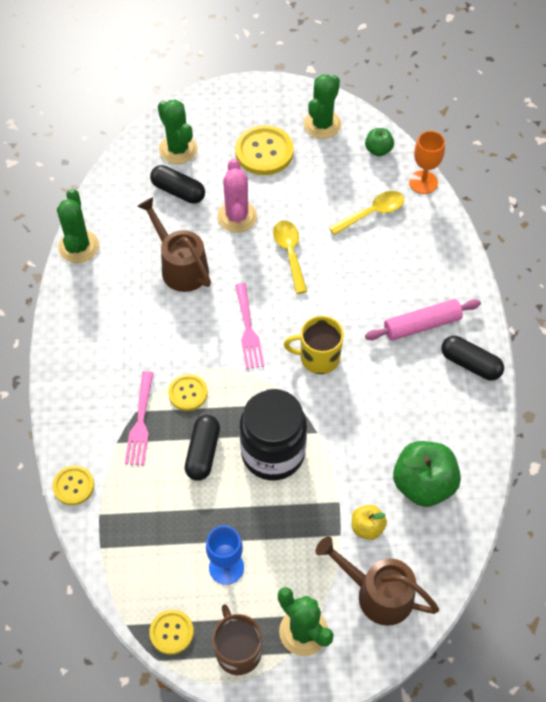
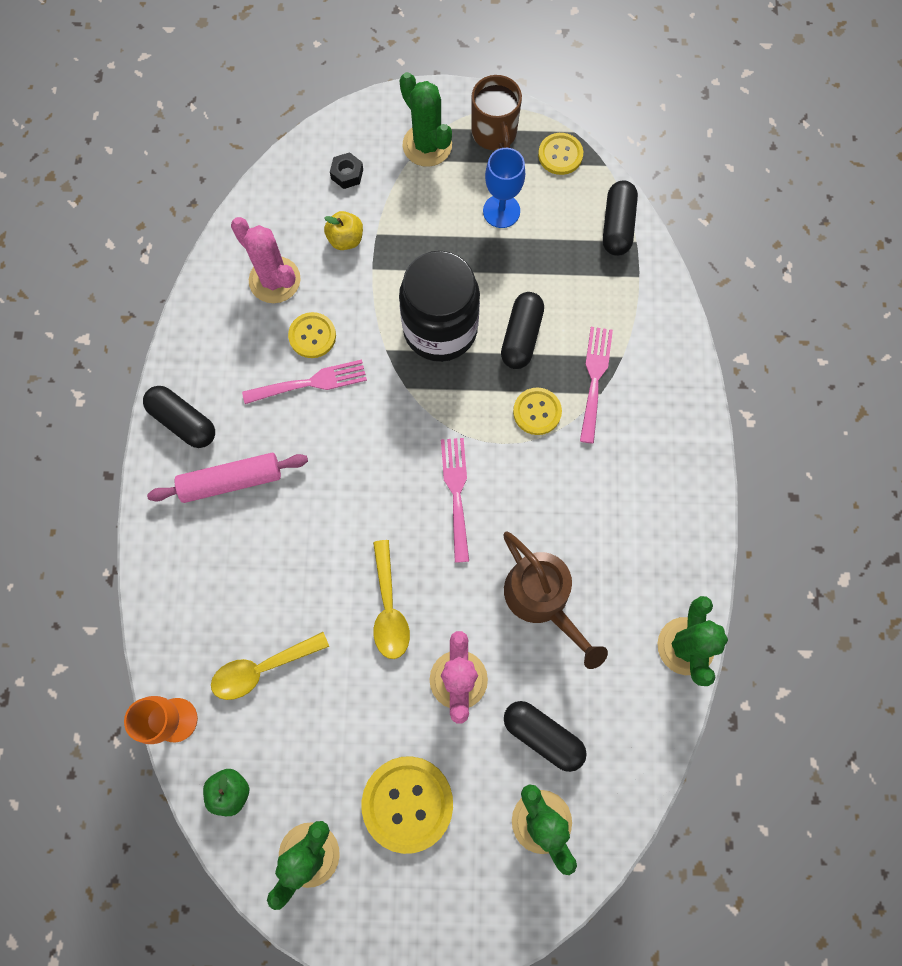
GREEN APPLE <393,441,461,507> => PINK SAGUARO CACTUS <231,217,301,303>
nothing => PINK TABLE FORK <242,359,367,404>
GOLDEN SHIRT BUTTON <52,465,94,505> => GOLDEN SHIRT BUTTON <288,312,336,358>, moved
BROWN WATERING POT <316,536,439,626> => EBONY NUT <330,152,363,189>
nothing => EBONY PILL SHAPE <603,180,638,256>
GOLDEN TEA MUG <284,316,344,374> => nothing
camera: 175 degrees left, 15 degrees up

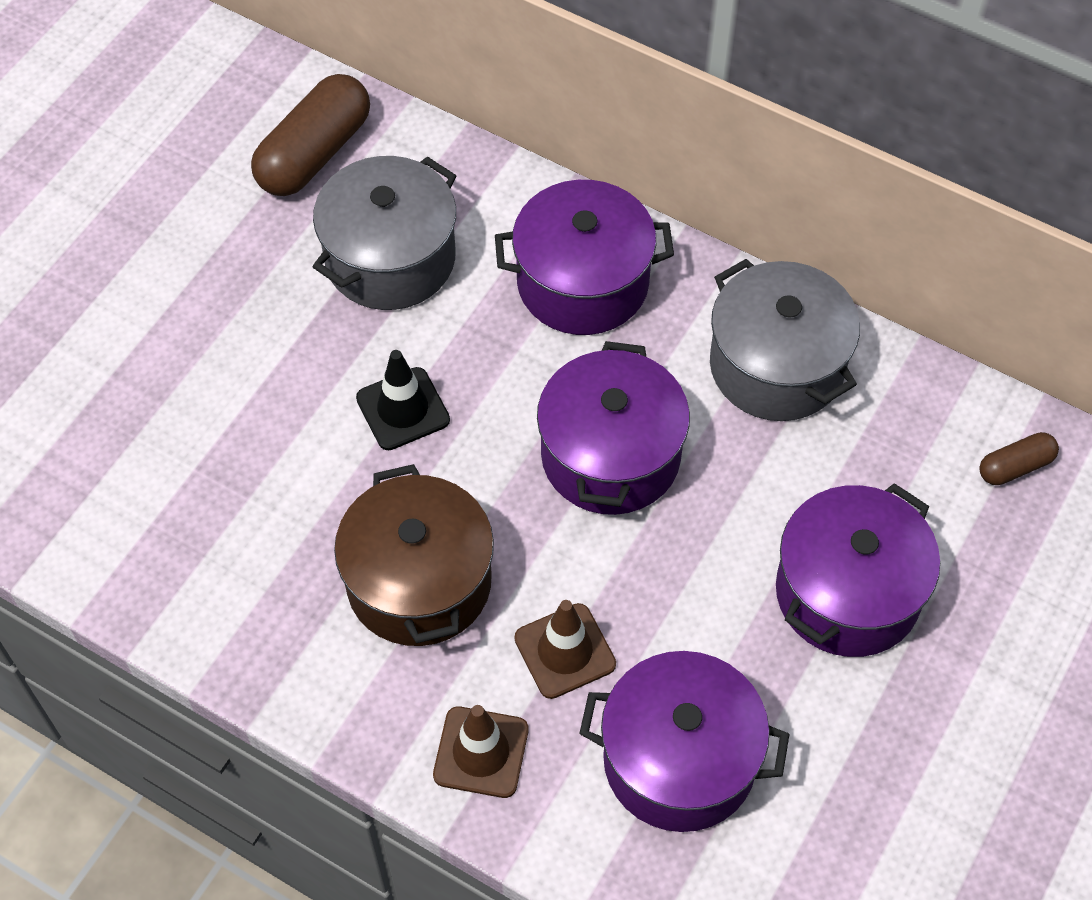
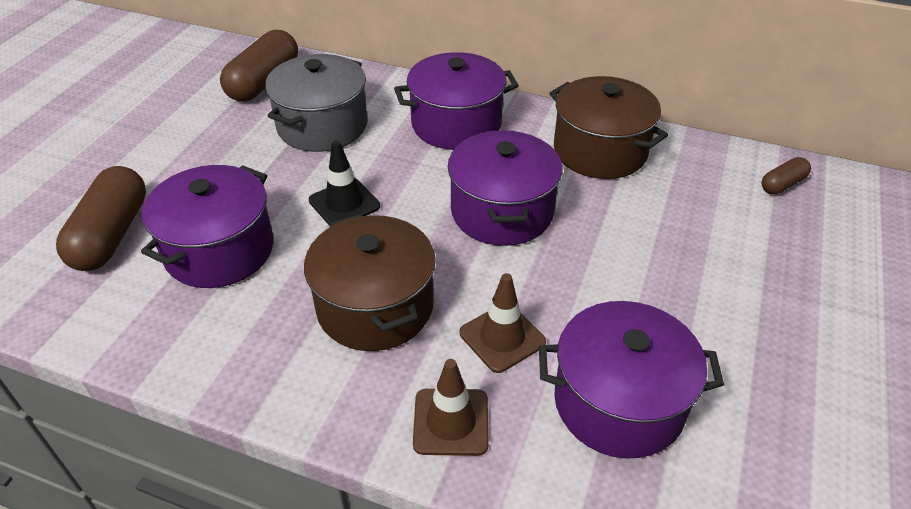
nothing => BROWN PILL SHAPE <56,166,146,271>
ROYAL PURPLE POT <776,483,940,657> => ROYAL PURPLE POT <141,165,273,288>, moved
GREY POT <710,259,860,421> => BROWN POT <549,76,668,179>
camera: 10 degrees left, 15 degrees down

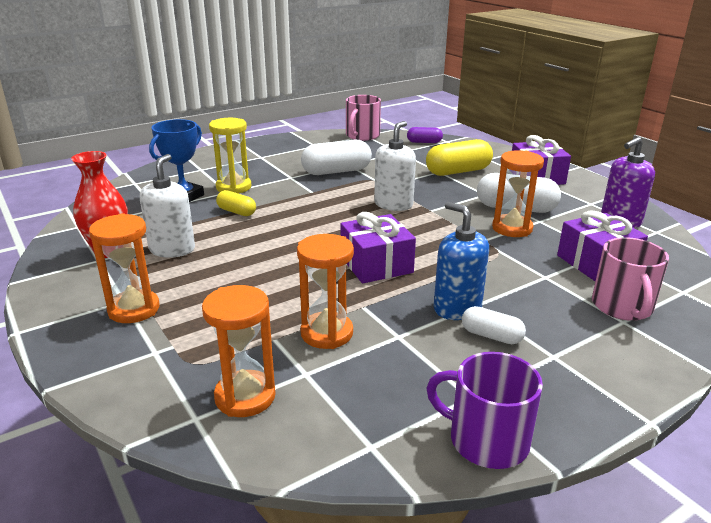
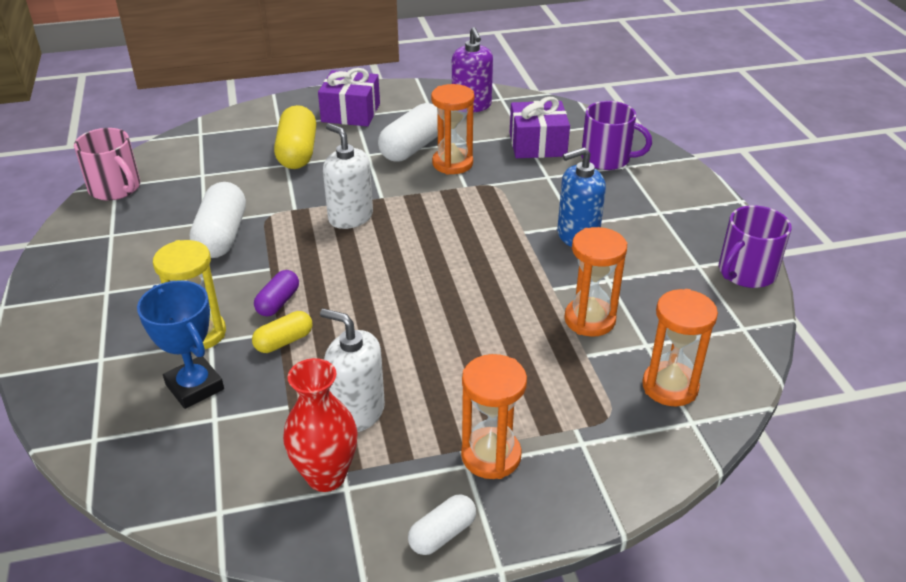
ROYAL PURPLE PILL SHAPE <407,127,443,143> => ROYAL PURPLE PILL SHAPE <254,270,299,316>, moved
WHITE PILL SHAPE <462,306,526,344> => WHITE PILL SHAPE <408,494,476,555>, moved
PINK TEA MUG <592,237,669,321> => ROYAL PURPLE TEA MUG <581,101,652,170>
ROYAL PURPLE PRESENT <341,212,416,284> => nothing
camera: 70 degrees left, 10 degrees up

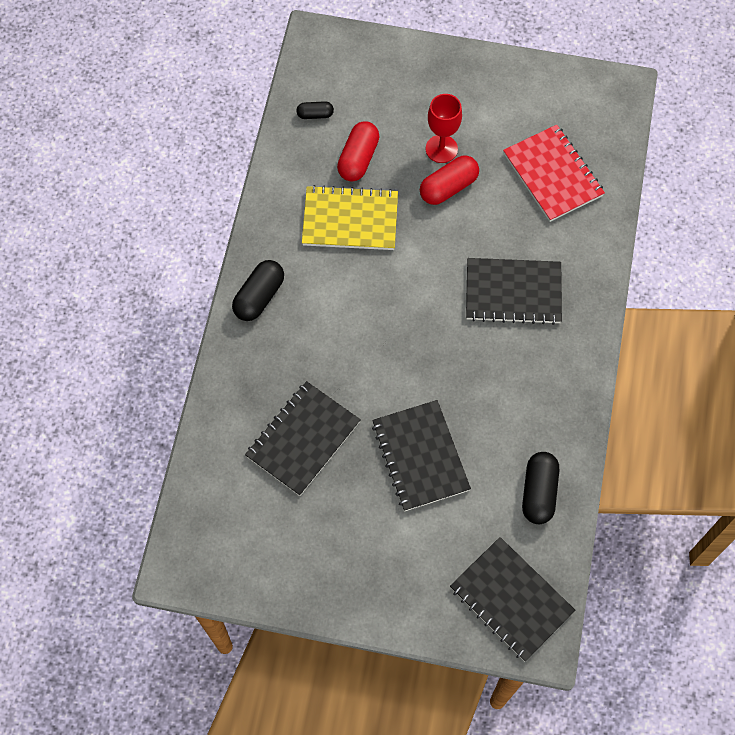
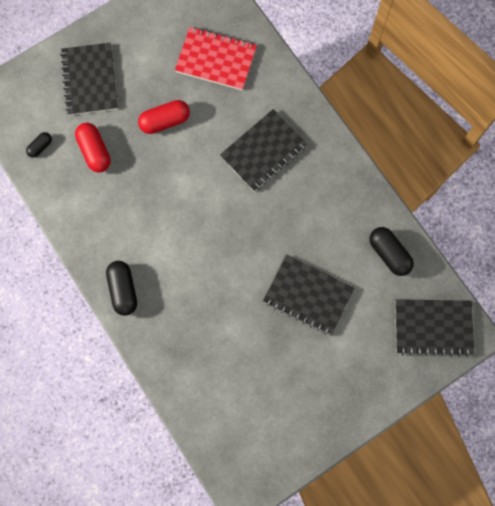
EBONY NOTEBOOK <245,381,361,496> => EBONY NOTEBOOK <60,43,118,116>, moved
CRIMSON PILL SHAPE <420,155,479,205> => CRIMSON PILL SHAPE <138,100,190,134>, 60 degrees clockwise
GOLDEN NOTEBOOK <302,185,398,250> => nothing
CRIMSON GOBLET <426,94,462,163> => nothing
camera: 45 degrees left, 10 degrees up

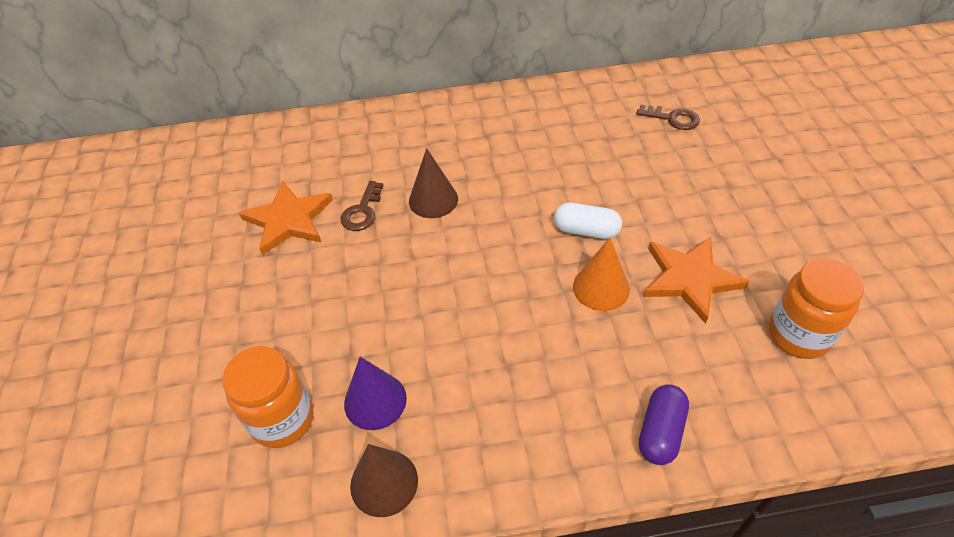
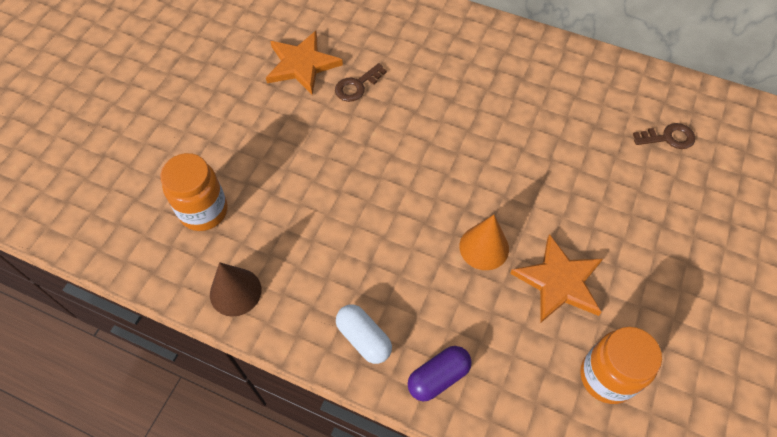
WHITE PILL SHAPE <554,203,622,239> => WHITE PILL SHAPE <336,305,392,364>, moved
BROWN LATCHKEY <636,105,700,130> => BROWN LATCHKEY <633,123,695,149>, 60 degrees counterclockwise
ROYAL PURPLE CONE SHAPE <344,357,407,430> => nothing
BROWN CONE SHAPE <409,148,458,218> => nothing
camera: 30 degrees right, 10 degrees up

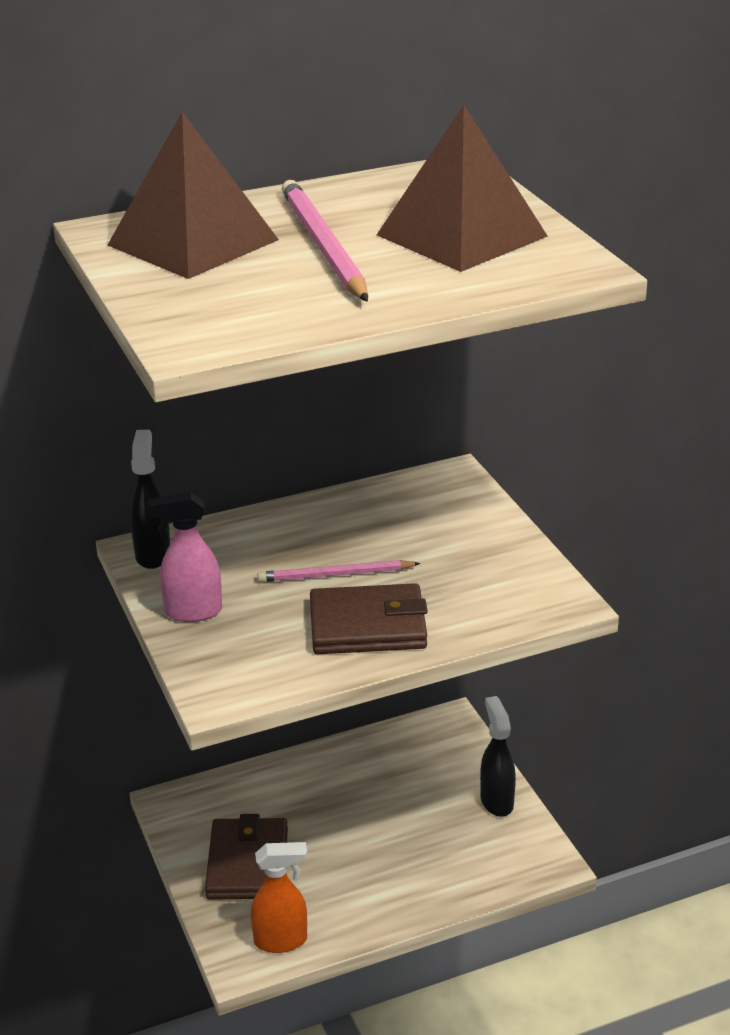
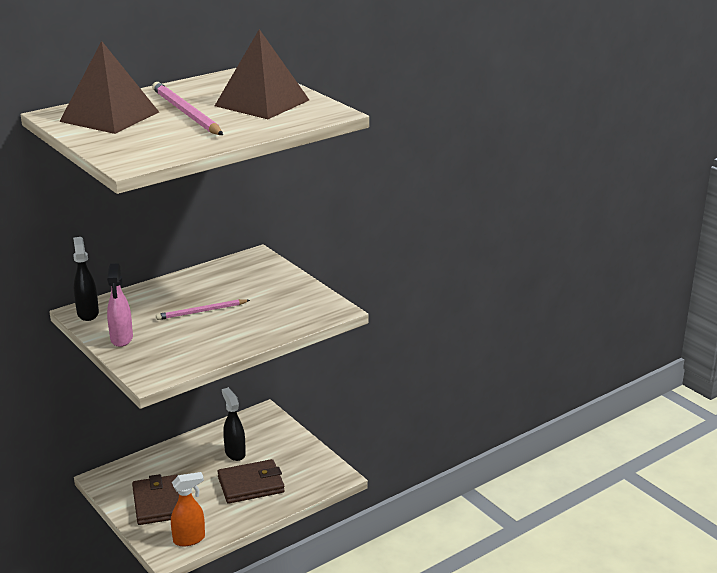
PINK SPRAY BOTTLE <148,492,222,622> => PINK SPRAY BOTTLE <107,263,133,347>, 75 degrees counterclockwise
BROWN CARD WALLET <310,583,428,654> => BROWN CARD WALLET <218,459,285,504>, moved
EBONY SPRAY BOTTLE <480,696,516,817> => EBONY SPRAY BOTTLE <222,388,246,461>, moved
camera: 15 degrees left, 5 degrees down

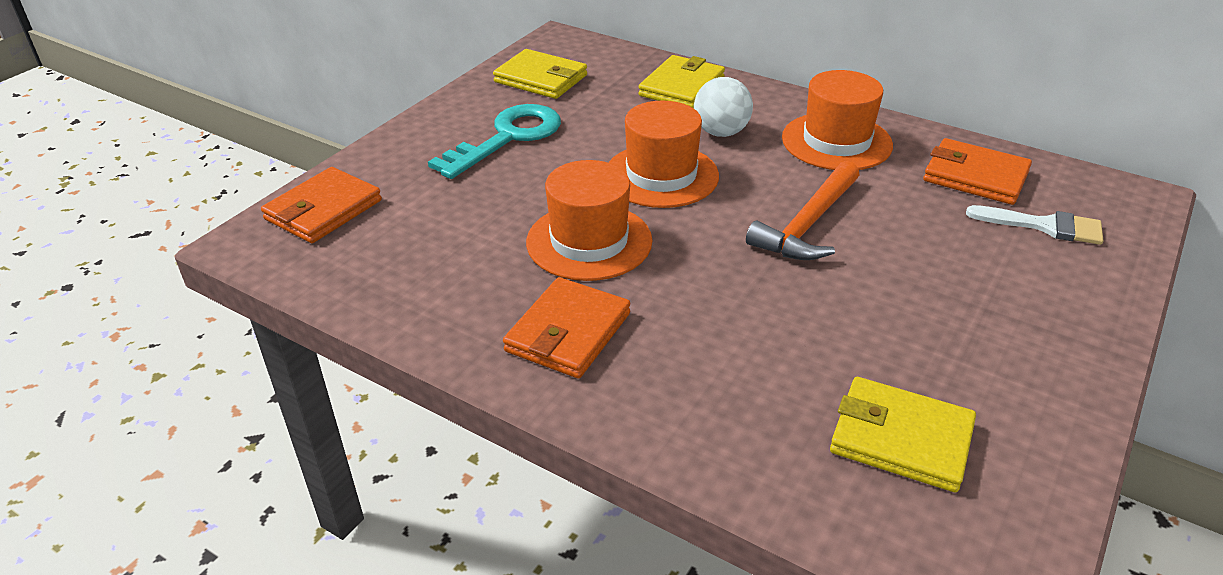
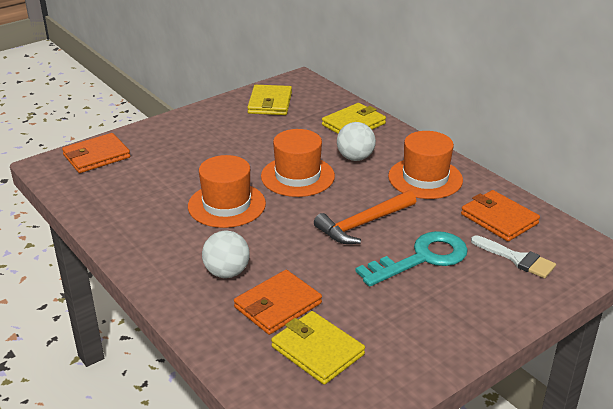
nothing => WHITE BALL <202,230,250,278>
ORANGE CARD WALLET <503,277,630,378> => ORANGE CARD WALLET <234,270,322,335>, moved
GOLDEN CARD WALLET <493,49,587,99> => GOLDEN CARD WALLET <247,85,292,115>, 45 degrees clockwise
TEAL LATCHKEY <428,104,561,179> => TEAL LATCHKEY <355,231,468,287>, moved
camera: 20 degrees right, 5 degrees down

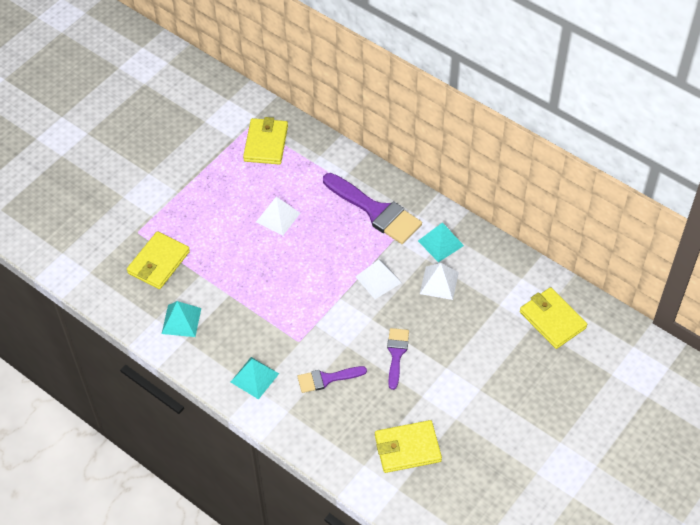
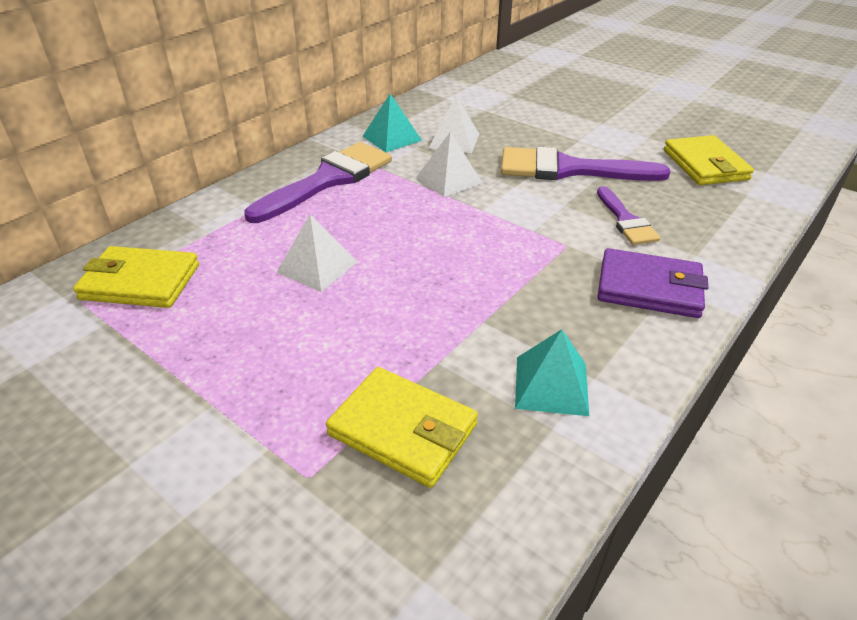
ROYAL PURPLE PAINTBRUSH <387,328,409,390> => ROYAL PURPLE PAINTBRUSH <501,147,670,181>, x1.79
TEAL PYRAMID SHAPE <231,357,279,399> => ROYAL PURPLE CARD WALLET <597,248,708,318>
GOLDEN CARD WALLET <520,287,587,349> => nothing
camera: 90 degrees left, 15 degrees down

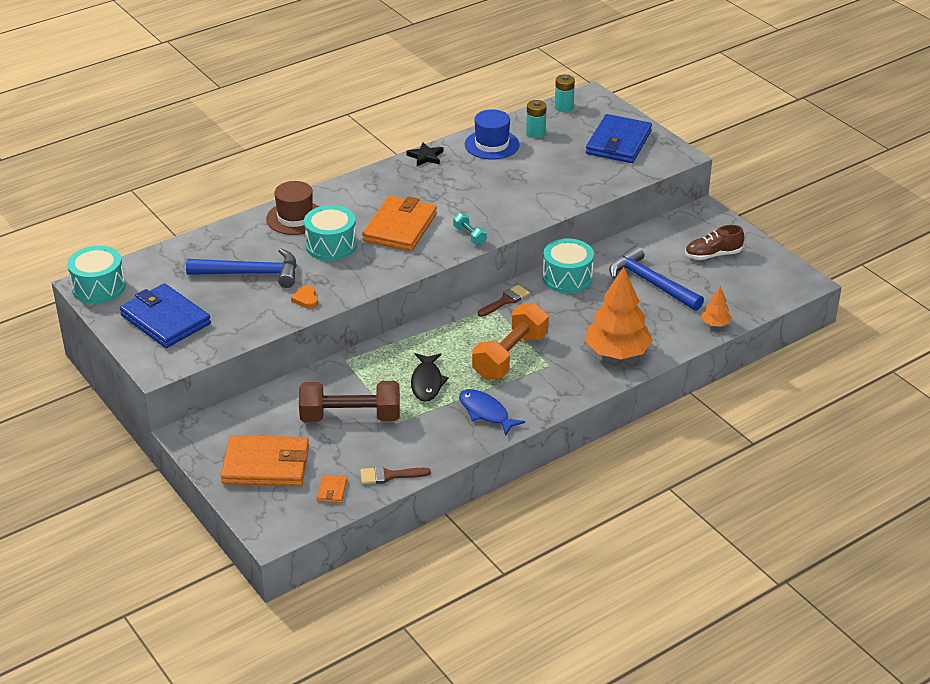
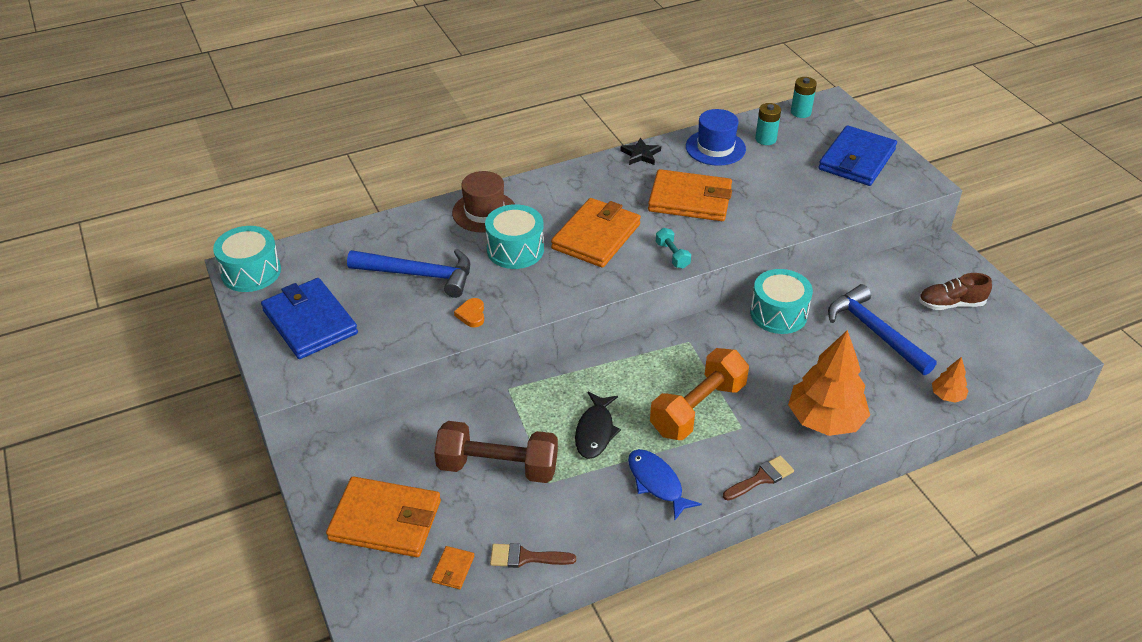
nothing => ORANGE CARD WALLET <648,169,732,221>
BROWN PAINTBRUSH <478,285,530,317> => BROWN PAINTBRUSH <723,456,794,501>, moved
camera: 10 degrees right, 5 degrees up

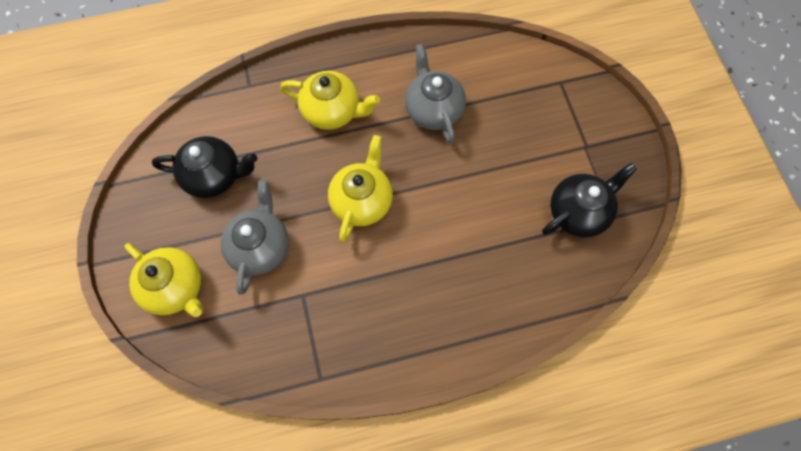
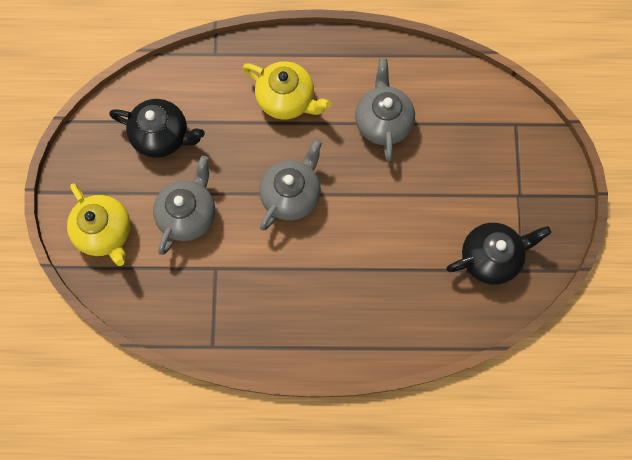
GOLDEN TEAPOT <328,135,393,242> => GREY TEAPOT <259,139,322,230>
camera: 15 degrees right, 5 degrees up

